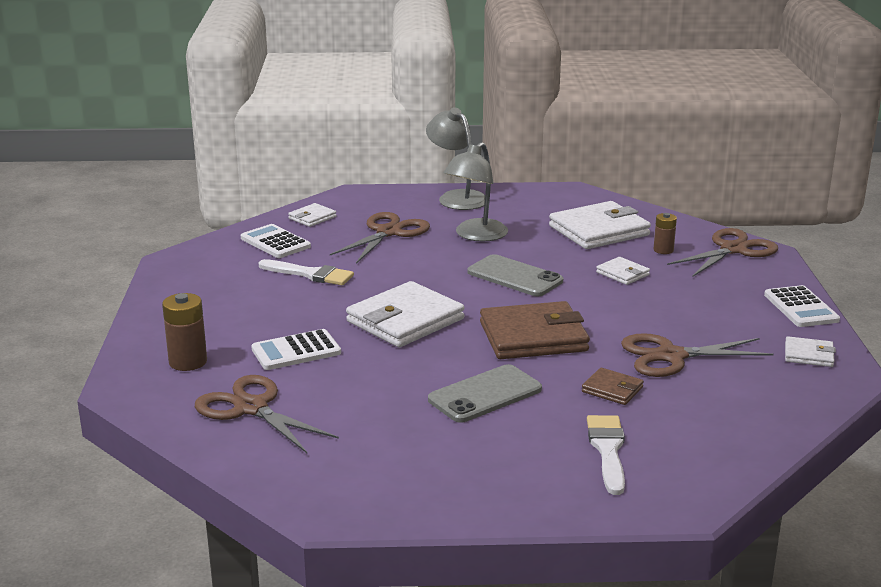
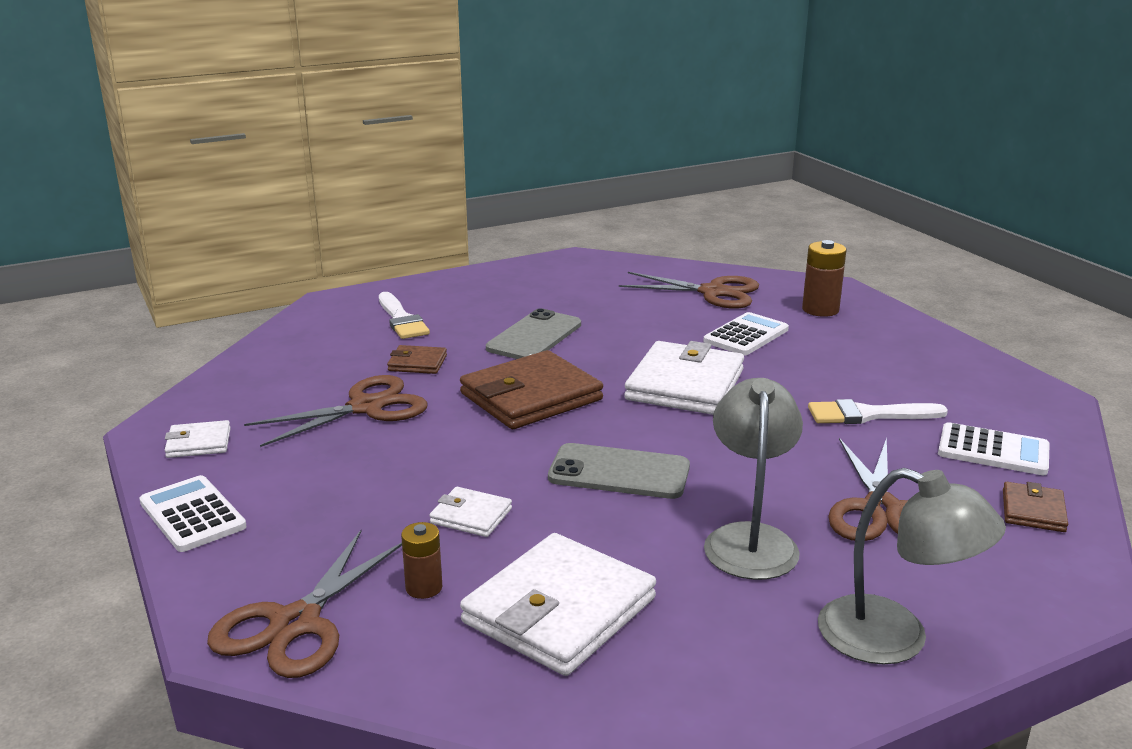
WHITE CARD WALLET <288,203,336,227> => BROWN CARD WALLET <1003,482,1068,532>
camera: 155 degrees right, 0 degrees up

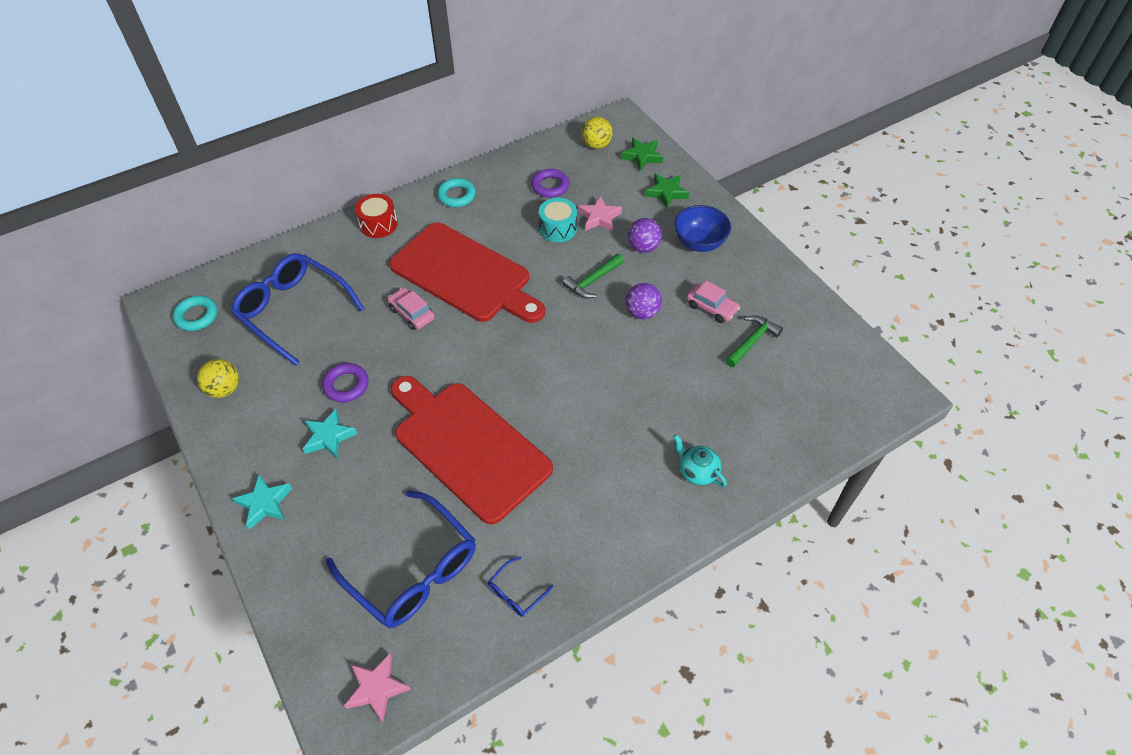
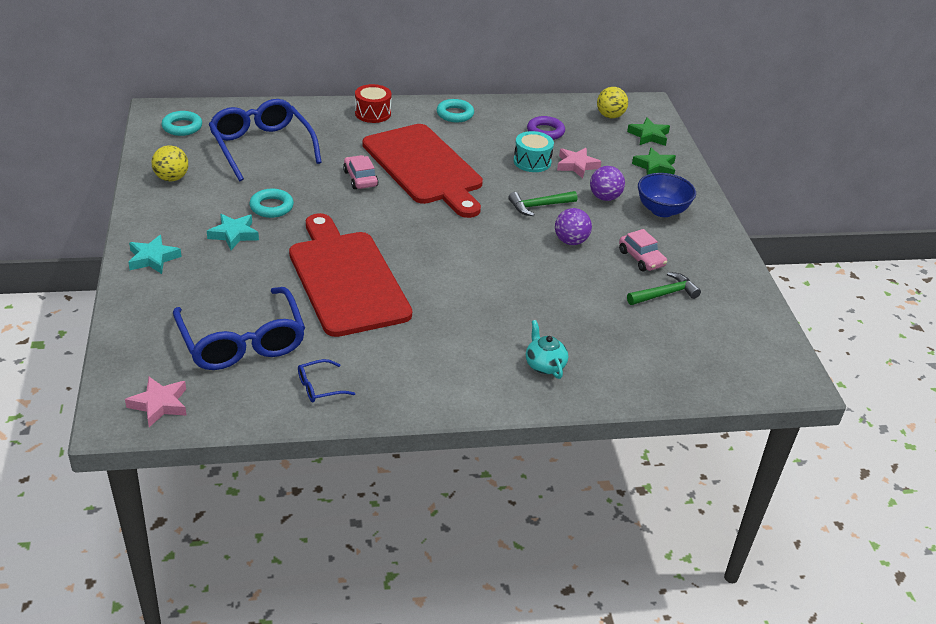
ROYAL PURPLE TORUS <322,363,369,402> => TEAL TORUS <249,188,294,218>
camera: 20 degrees right, 15 degrees down

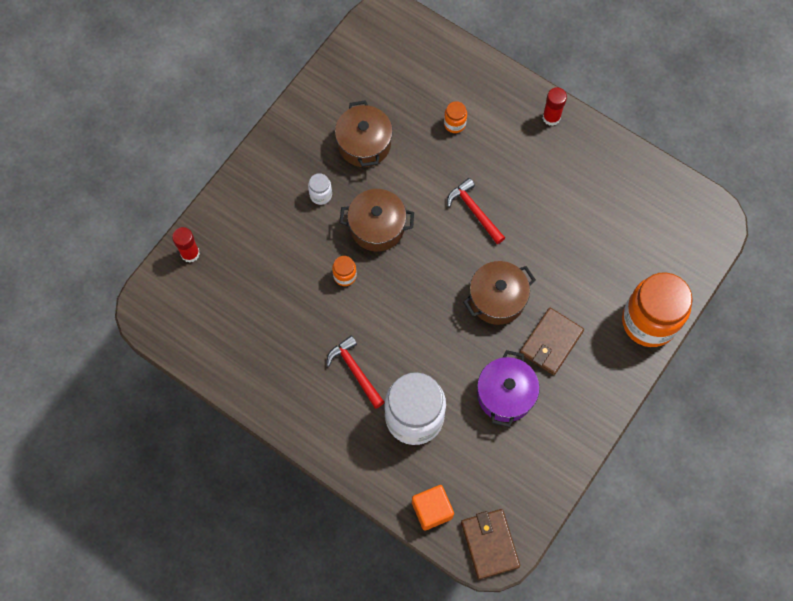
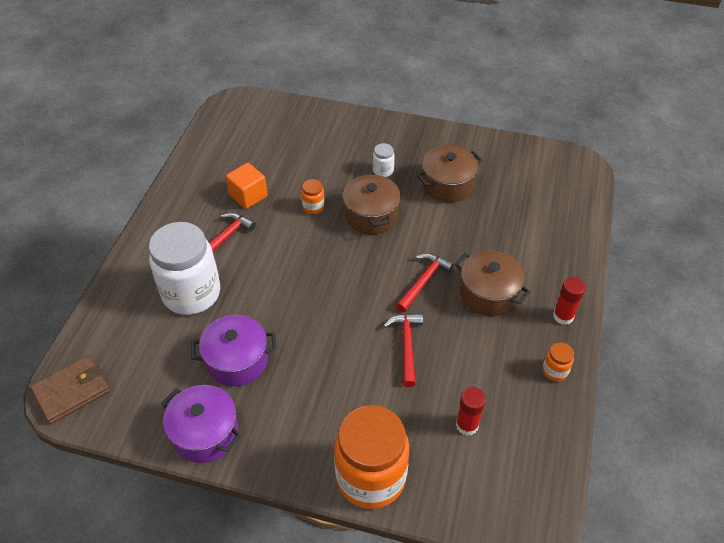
nothing => ROYAL PURPLE POT <161,385,241,463>
ORANGE SOLID CUBE <412,485,454,531> => ORANGE SOLID CUBE <226,163,268,209>, moved
nothing => CRIMSON CLAW HAMMER <383,313,423,387>
BROWN POT <463,261,536,325> => BROWN POT <455,250,530,316>, moved
CRIMSON GLUE STICK <172,227,200,263> => CRIMSON GLUE STICK <456,387,486,436>, moved
ORANGE JAR <444,101,467,133> => ORANGE JAR <542,342,574,381>, moved
BROWN CARD WALLET <519,308,584,375> => nothing
camera: 70 degrees right, 20 degrees down

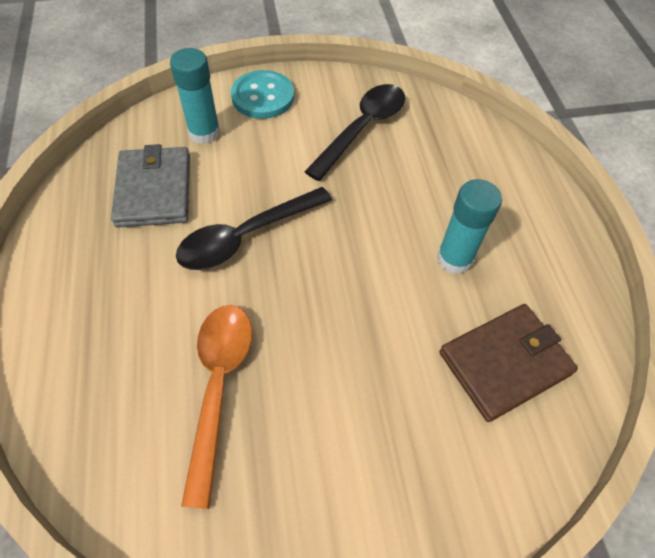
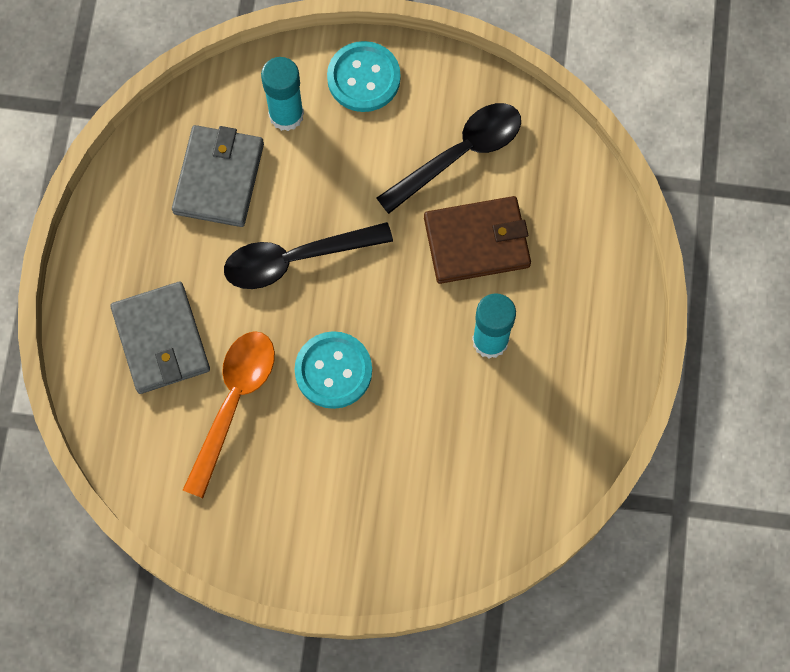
nothing => GREY CARD WALLET <110,282,210,394>
nothing => TEAL SHIRT BUTTON <294,331,372,409>
BROWN CARD WALLET <439,304,578,422> => BROWN CARD WALLET <424,196,531,284>, moved
camera: 20 degrees right, 15 degrees up

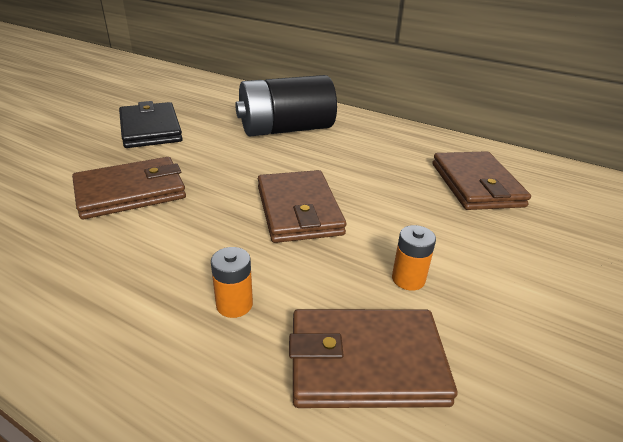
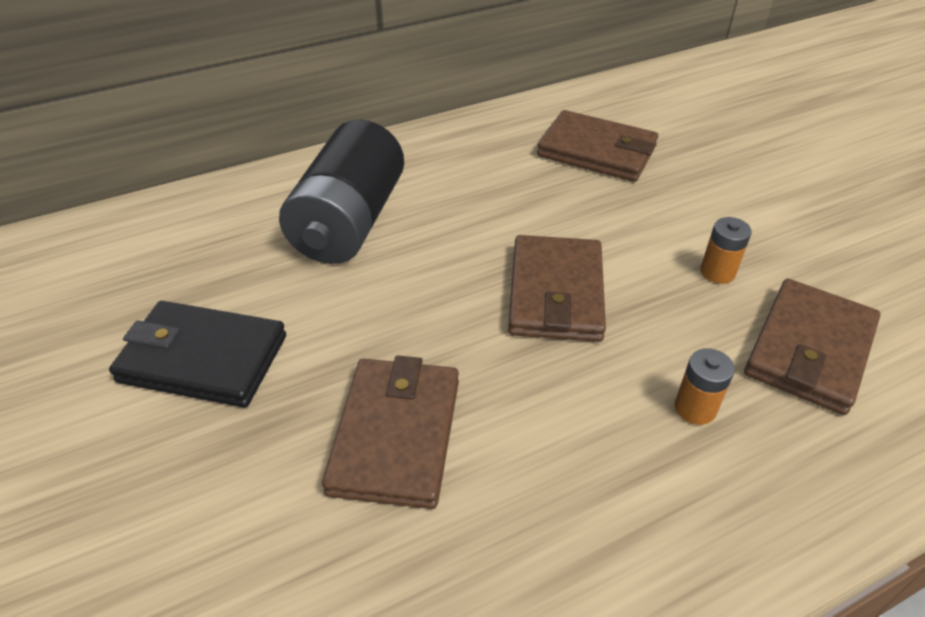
BROWN CARD WALLET <258,170,346,243> => BROWN CARD WALLET <508,235,606,342>, 75 degrees clockwise
camera: 55 degrees left, 10 degrees up

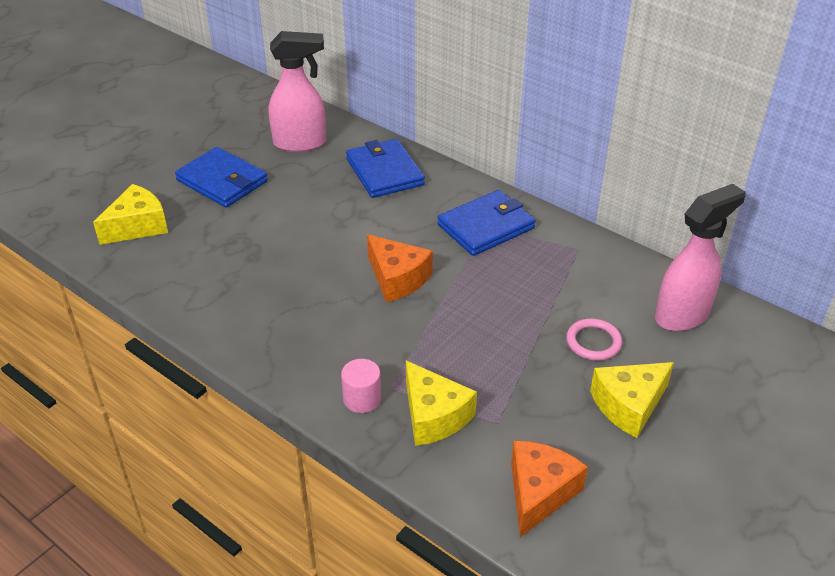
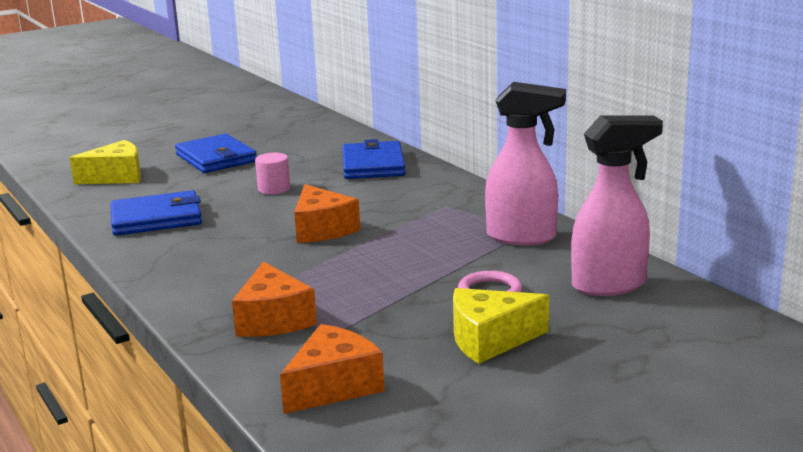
COBALT CARD WALLET <437,190,536,256> => COBALT CARD WALLET <110,190,202,236>, moved
GOLDEN CHEESE <406,361,477,446> => ORANGE CHEESE <232,261,317,337>
PINK CYLINDER SHAPE <341,359,381,413> => PINK CYLINDER SHAPE <255,153,290,195>, moved
PINK SPRAY BOTTLE <269,31,326,152> => PINK SPRAY BOTTLE <485,82,566,245>, moved
camera: 20 degrees right, 20 degrees down

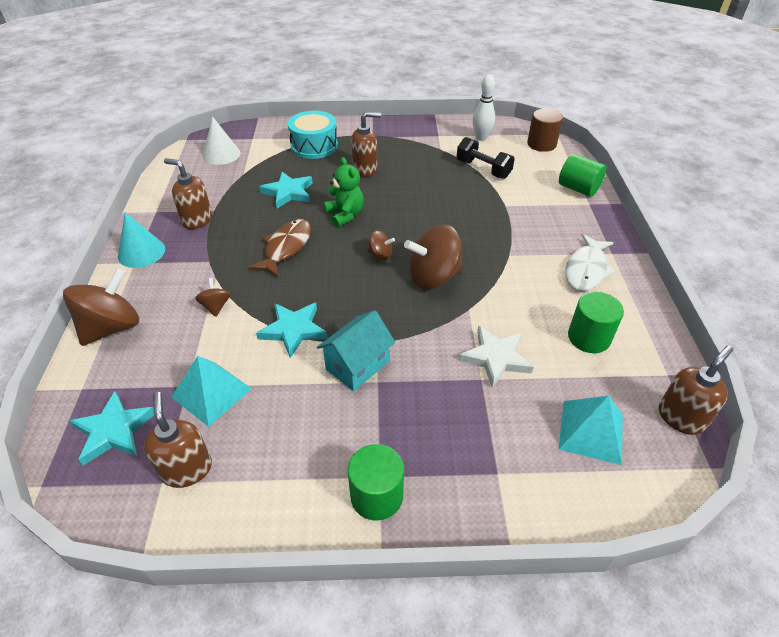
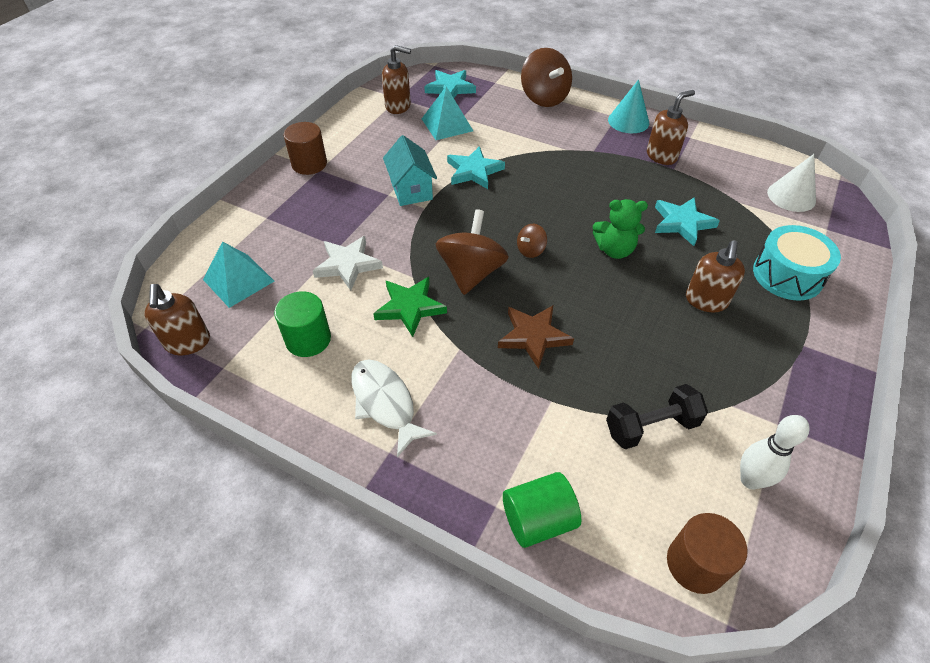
GREEN CYLINDER SHAPE <348,444,404,521> => BROWN CYLINDER SHAPE <283,122,327,175>
nothing => GREEN FIVE-POINTED STAR <373,277,447,337>
nothing => BROWN FIVE-POINTED STAR <498,306,574,369>
BROWN WHIRLIGIG <195,278,230,317> => nothing
BROWN TOY FISH <248,219,311,277> => nothing
camera: 120 degrees right, 5 degrees up

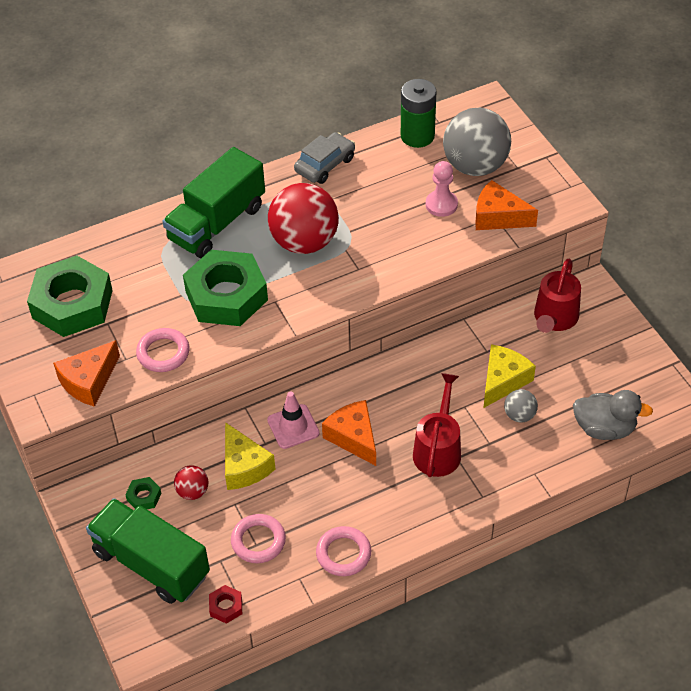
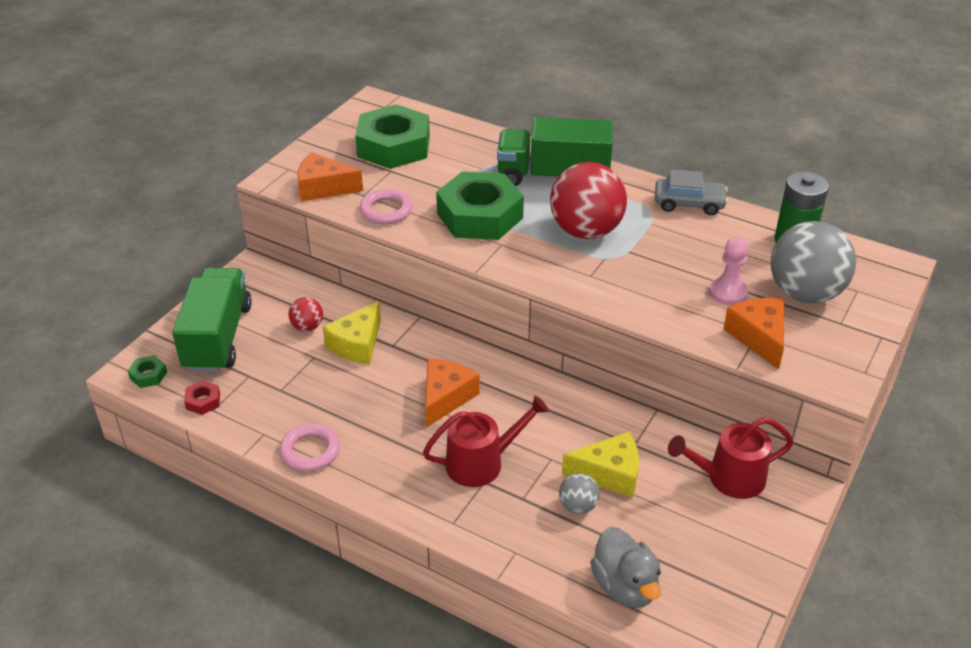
GREEN NUT <125,477,162,509> => GREEN NUT <128,355,167,388>, moved
PINK TORUS <231,514,286,563> => nothing
PINK TRAFFIC CONE <267,391,320,449> => nothing
camera: 55 degrees right, 10 degrees down

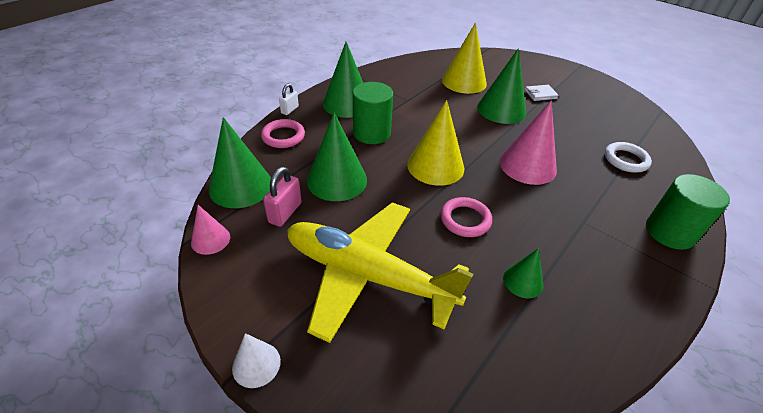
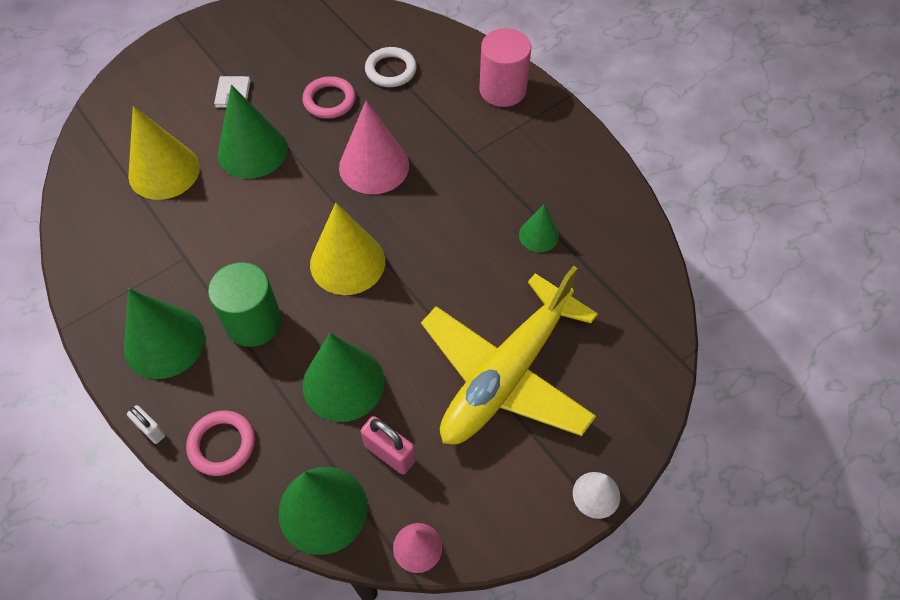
PINK TORUS <440,197,492,237> => PINK TORUS <302,76,356,119>, moved
GREEN CYLINDER SHAPE <646,174,730,250> => PINK CYLINDER SHAPE <479,28,531,107>
camera: 75 degrees left, 15 degrees up

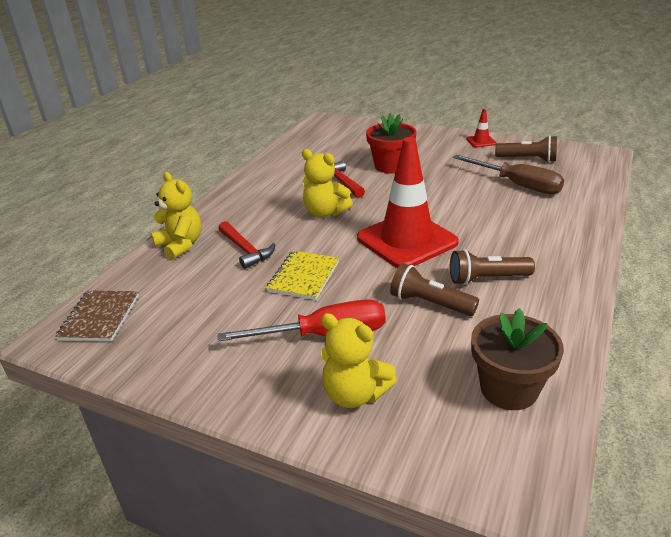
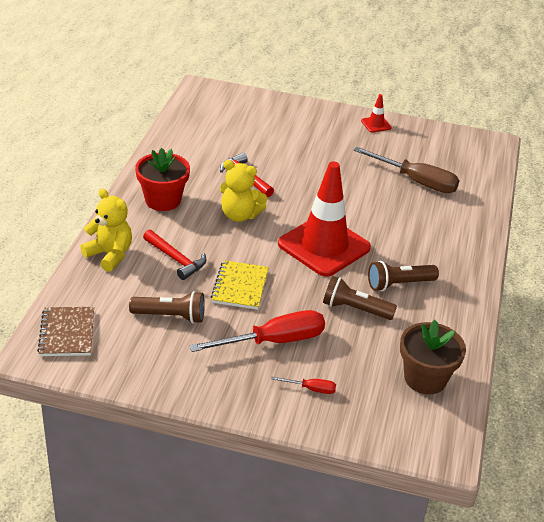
BROWN POCKET TORCH <495,135,557,162> => BROWN POCKET TORCH <129,291,205,324>, moved
CRIMSON FLOWER POT <366,113,416,173> => CRIMSON FLOWER POT <135,148,190,211>, moved
GOLDEN STUFFED BEAR <321,313,397,408> => CRIMSON FLAT SCREWDRIVER <271,376,336,394>
camera: 15 degrees left, 5 degrees up

